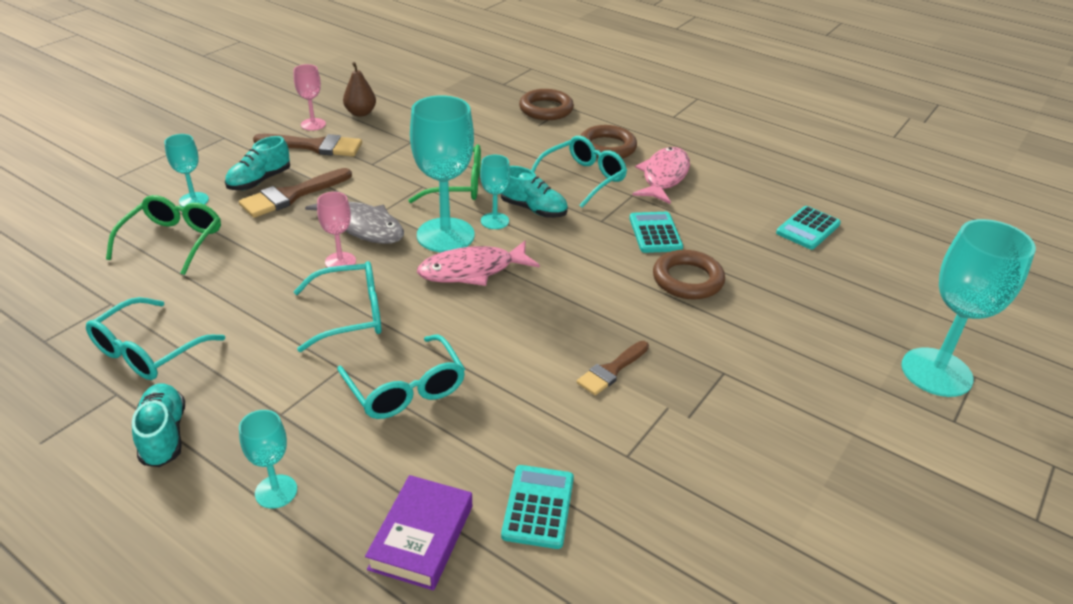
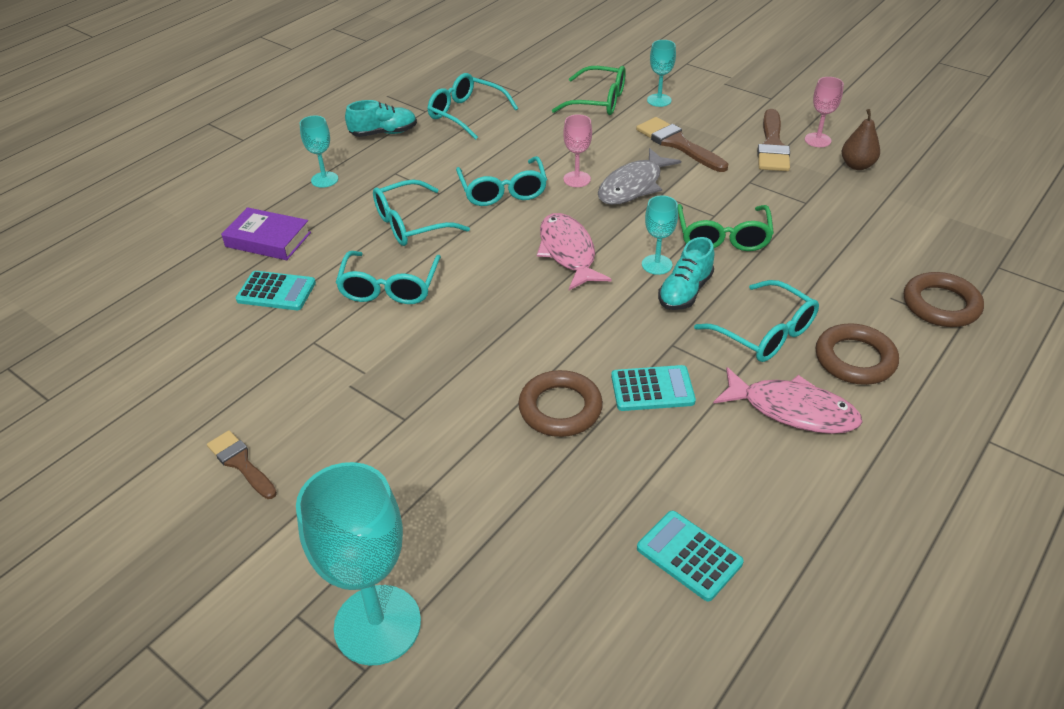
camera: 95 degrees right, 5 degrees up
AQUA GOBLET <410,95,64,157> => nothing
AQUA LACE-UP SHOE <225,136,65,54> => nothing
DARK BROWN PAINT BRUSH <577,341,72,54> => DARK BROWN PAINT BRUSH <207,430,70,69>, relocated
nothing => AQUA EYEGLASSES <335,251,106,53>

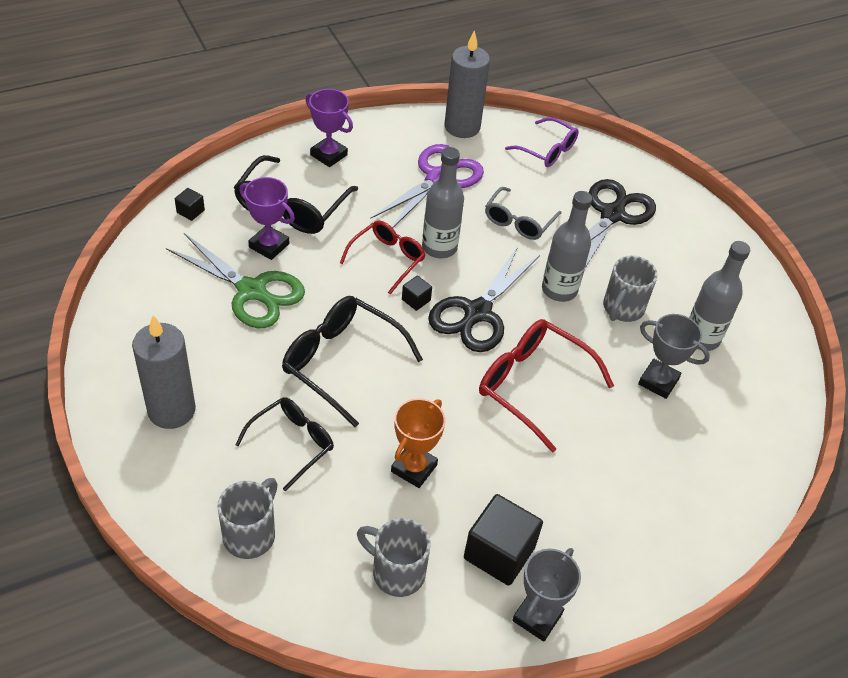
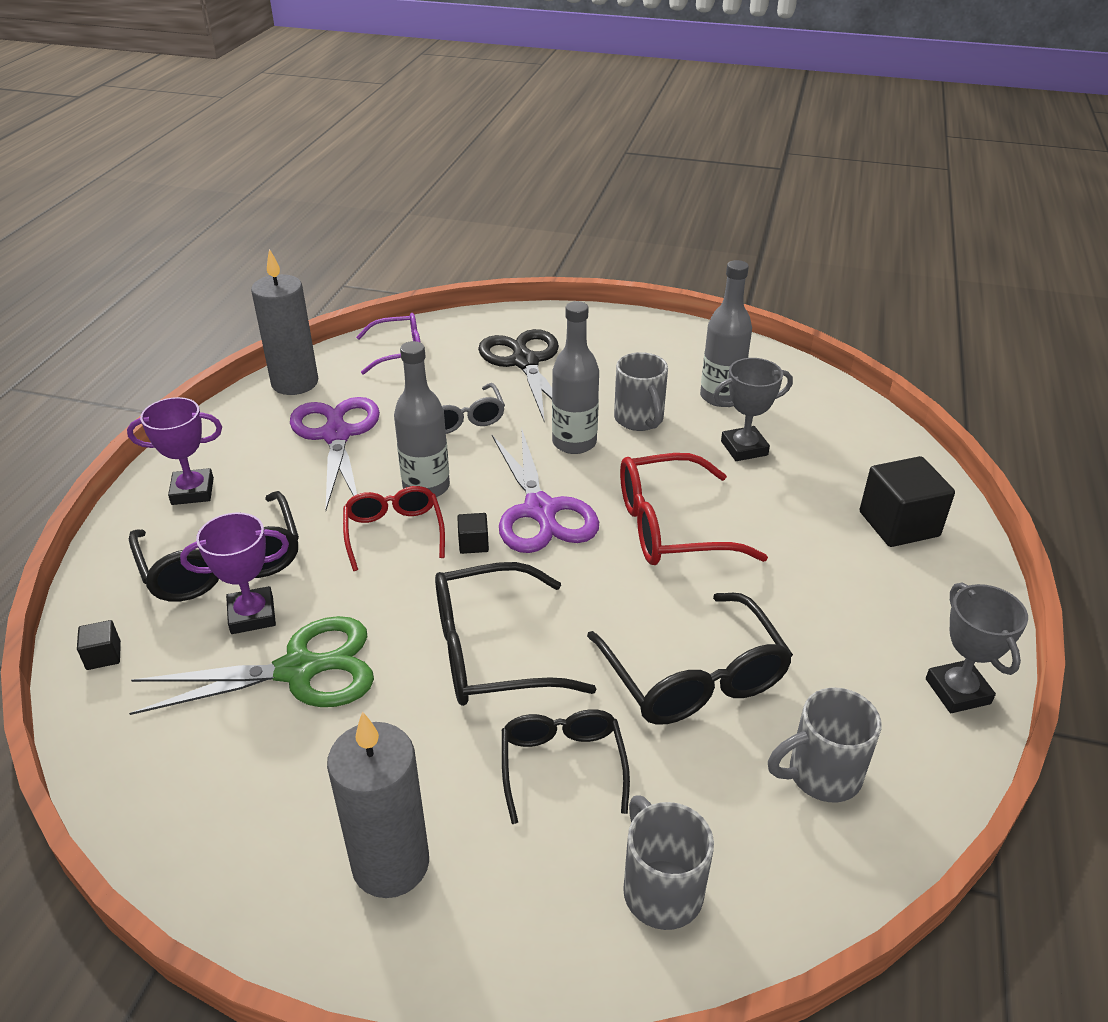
camera: 45 degrees left, 10 degrees down
BLACK SHEARS <428,246,112,106> => VIOLET SHEARS <492,427,107,126>
ORANGE TROPHY <391,398,54,90> => BLACK EYEGLASSES <587,593,206,132>
BLACK SOLID CUBE <464,494,79,92> => BLACK SOLID CUBE <860,456,95,91>, relocated

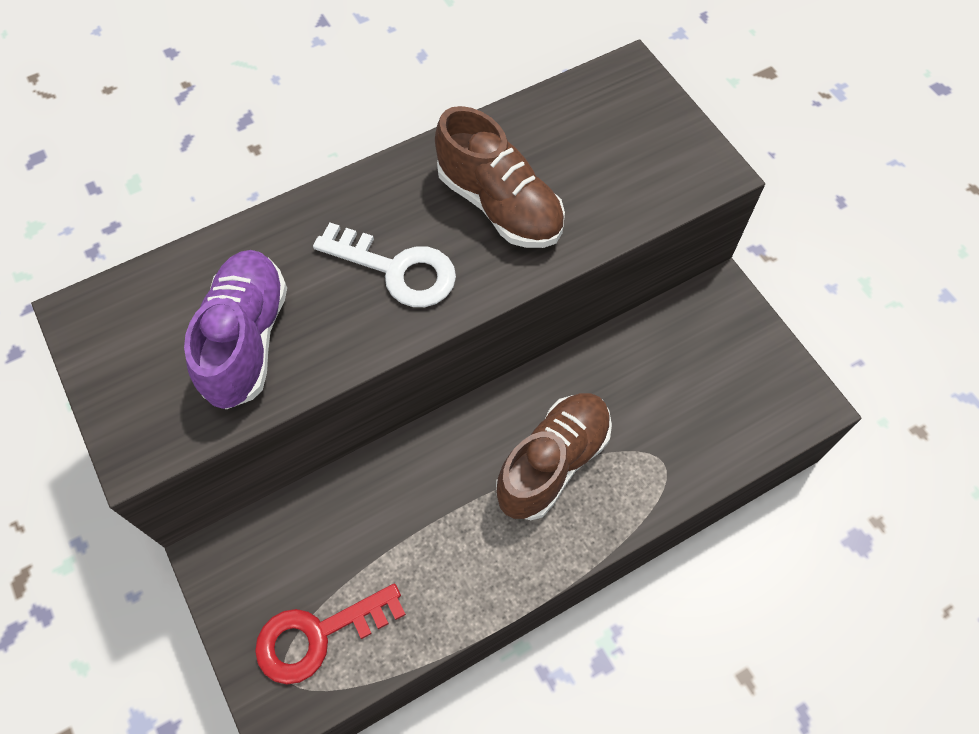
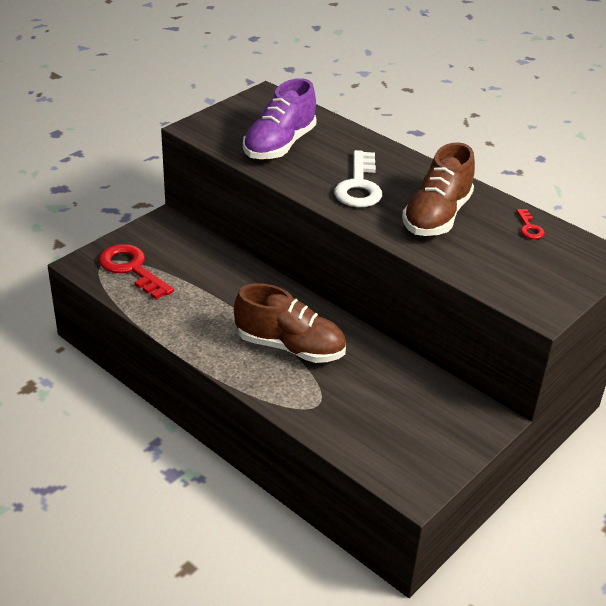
camera: 70 degrees right, 25 degrees down
VIOLET LACE-UP SHOE <184,250,103,160> => VIOLET LACE-UP SHOE <243,78,74,82>, 135 degrees clockwise
nothing => CRIMSON LATCHKEY <516,209,29,30>

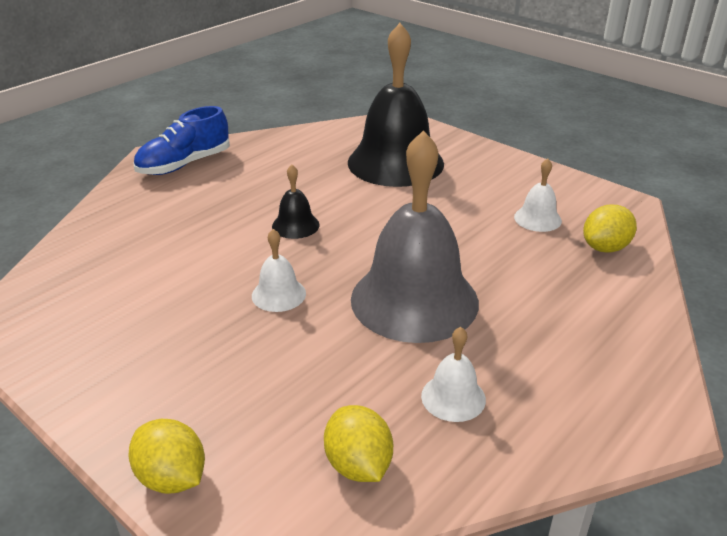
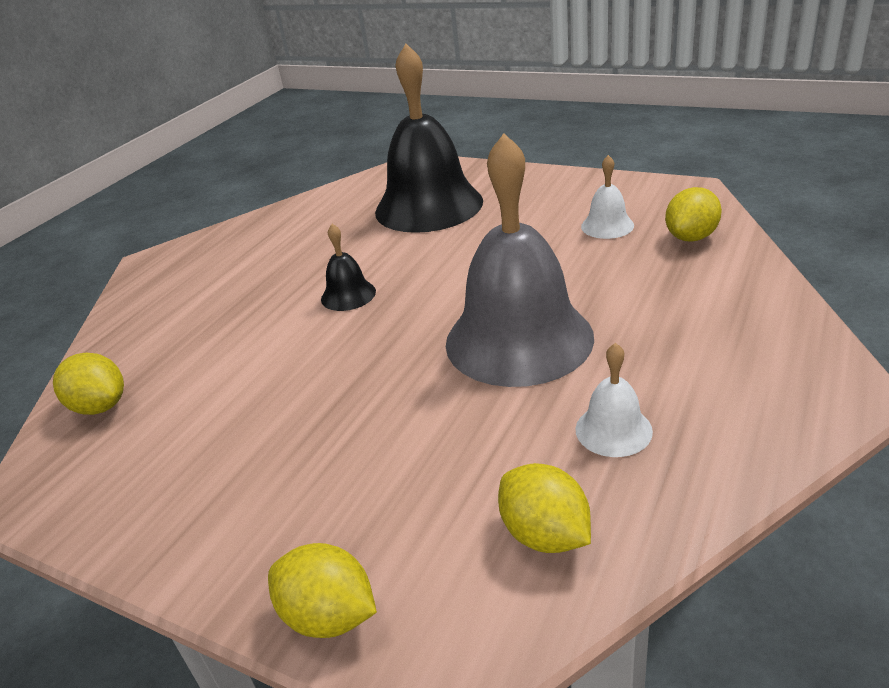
camera: 10 degrees left, 0 degrees up
COBALT LACE-UP SHOE <133,106,97,69> => nothing
WHITE SCHOOL BELL <252,229,54,83> => nothing
nothing => YELLOW CITRUS FRUIT <53,352,71,63>

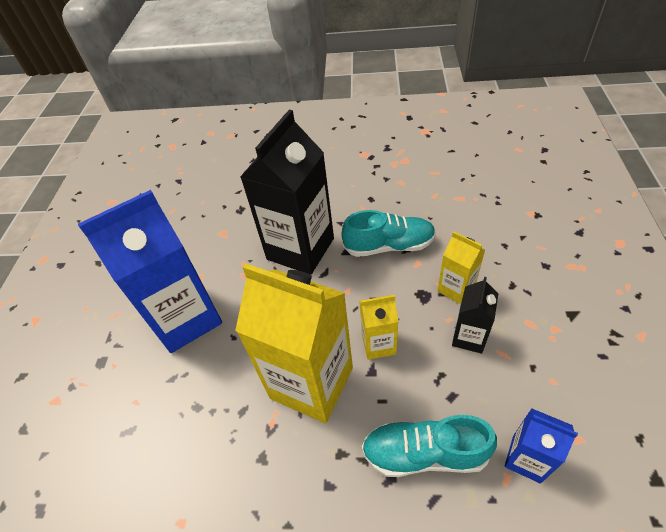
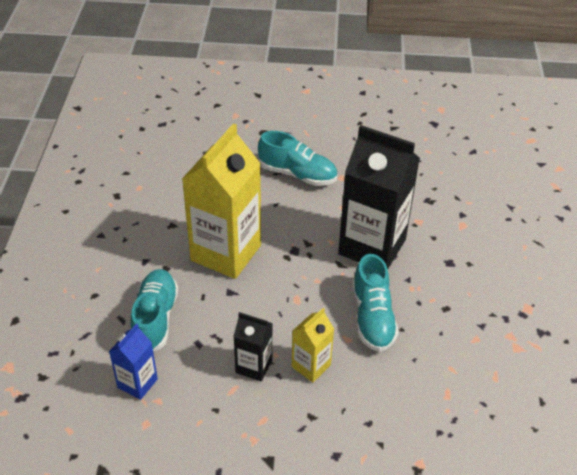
camera: 85 degrees right, 5 degrees down
COBALT JUICE CARTON <78,190,144,163> => AQUA LACE-UP SHOE <258,131,79,55>
YELLOW JUICE CARTON <359,295,39,65> => nothing

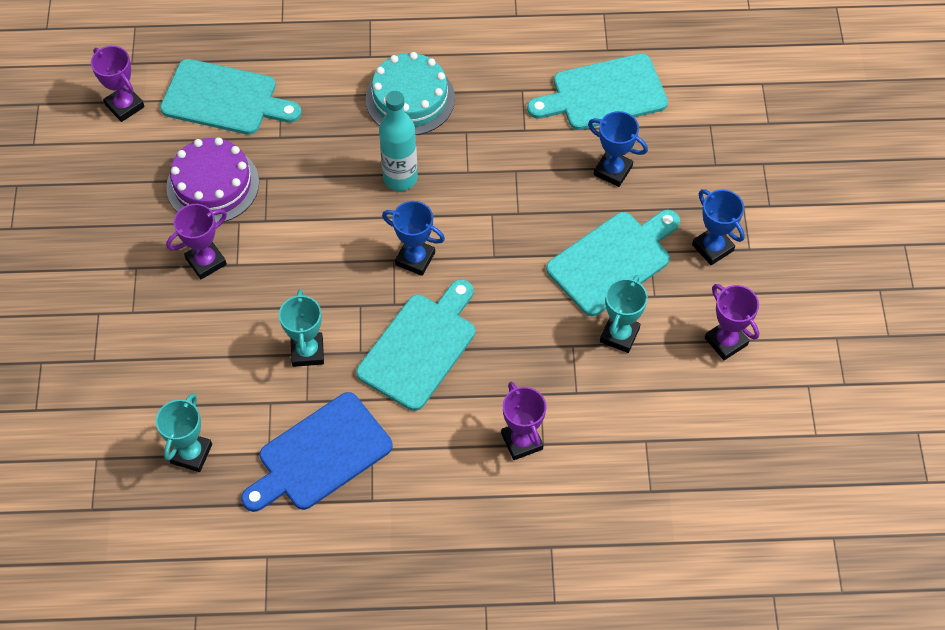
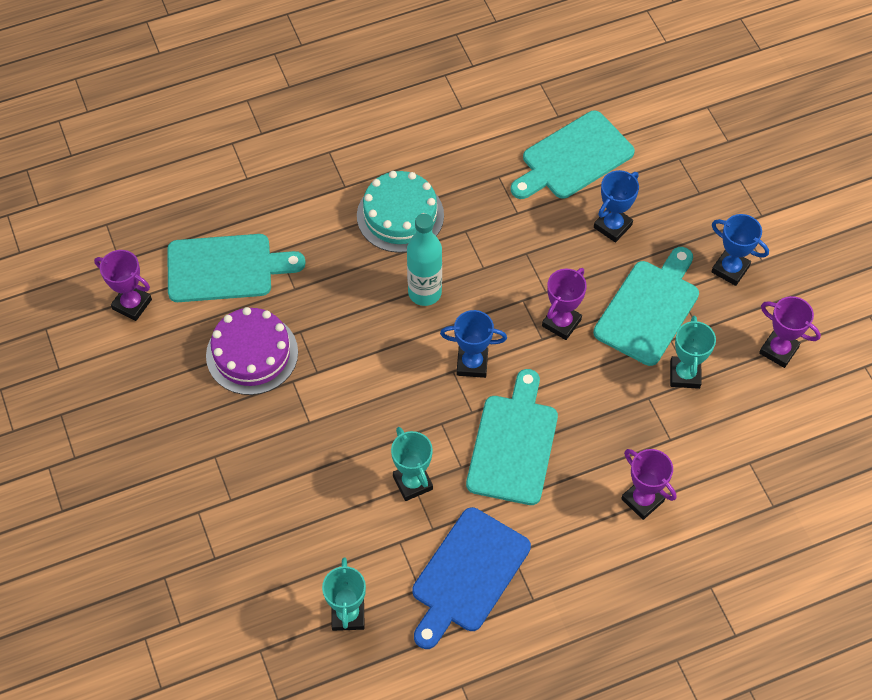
camera: 20 degrees left, 0 degrees up
COBALT TROPHY <588,111,60,76> => COBALT TROPHY <594,170,45,73>, 60 degrees counterclockwise
VIOLET TROPHY <166,204,61,75> => VIOLET TROPHY <542,268,45,72>, relocated

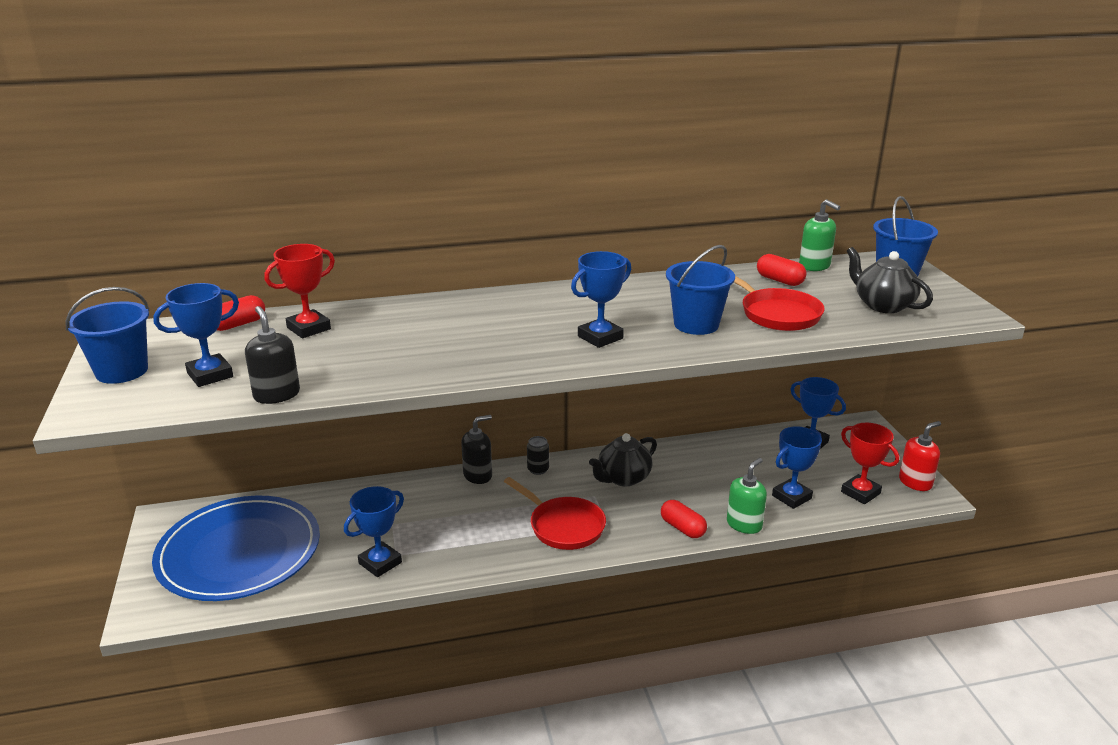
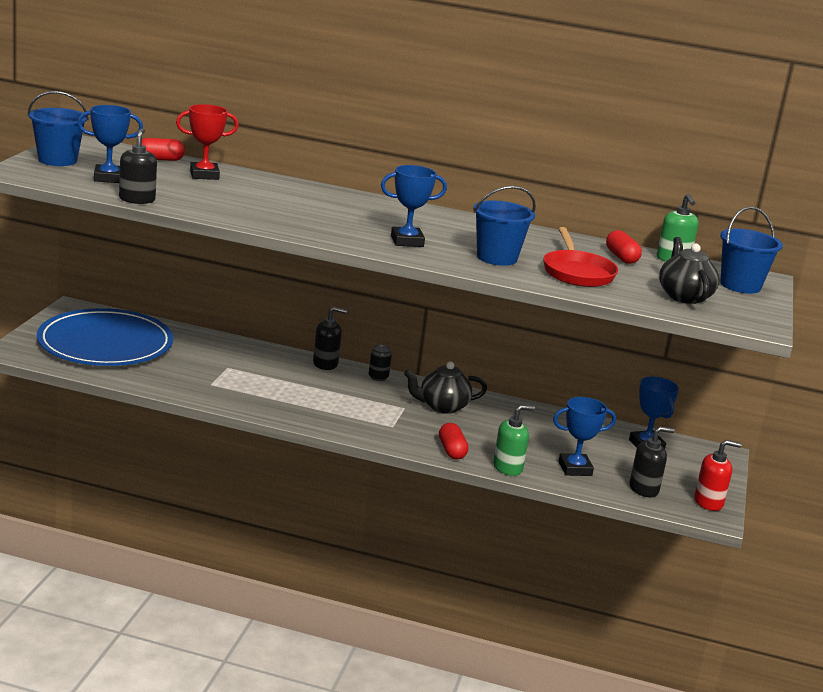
camera: 25 degrees right, 5 degrees down
CRIMSON TROPHY <841,423,58,81> => BLACK SOAP DISPENSER <630,426,44,71>
CRIMSON PAN <504,477,102,73> => nothing
COBALT TROPHY <344,486,60,91> => nothing

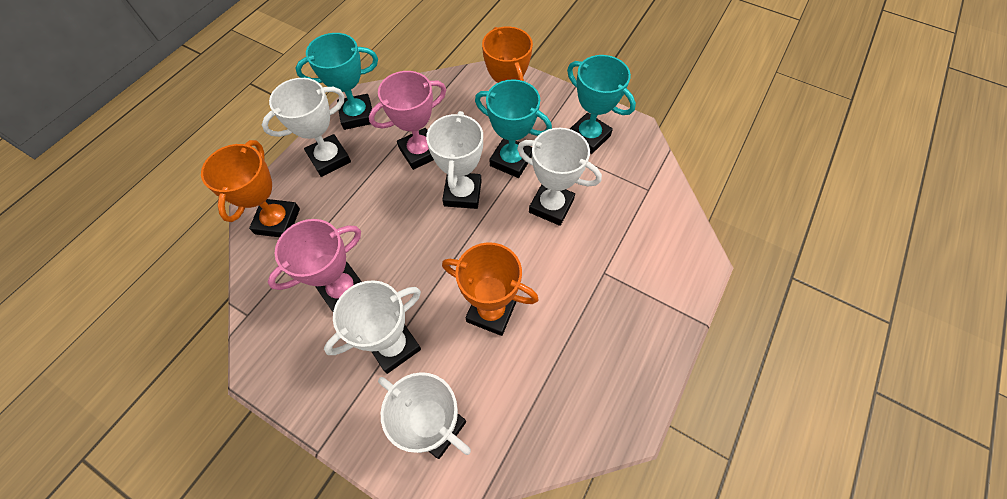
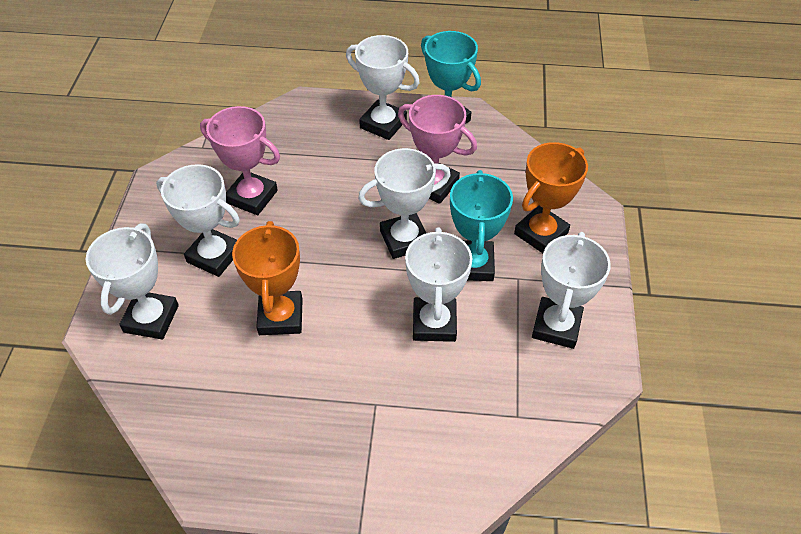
camera: 65 degrees right, 10 degrees down
AQUA TROPHY <567,55,69,99> => WHITE TROPHY <532,232,79,117>
ORANGE TROPHY <201,140,99,97> => nothing

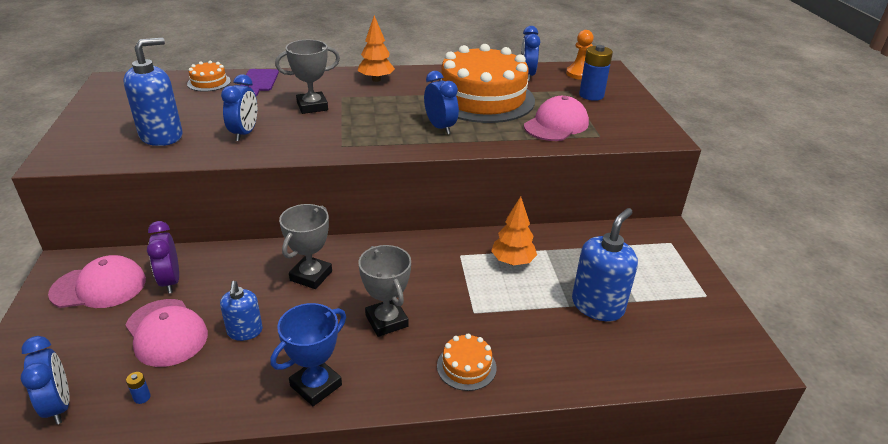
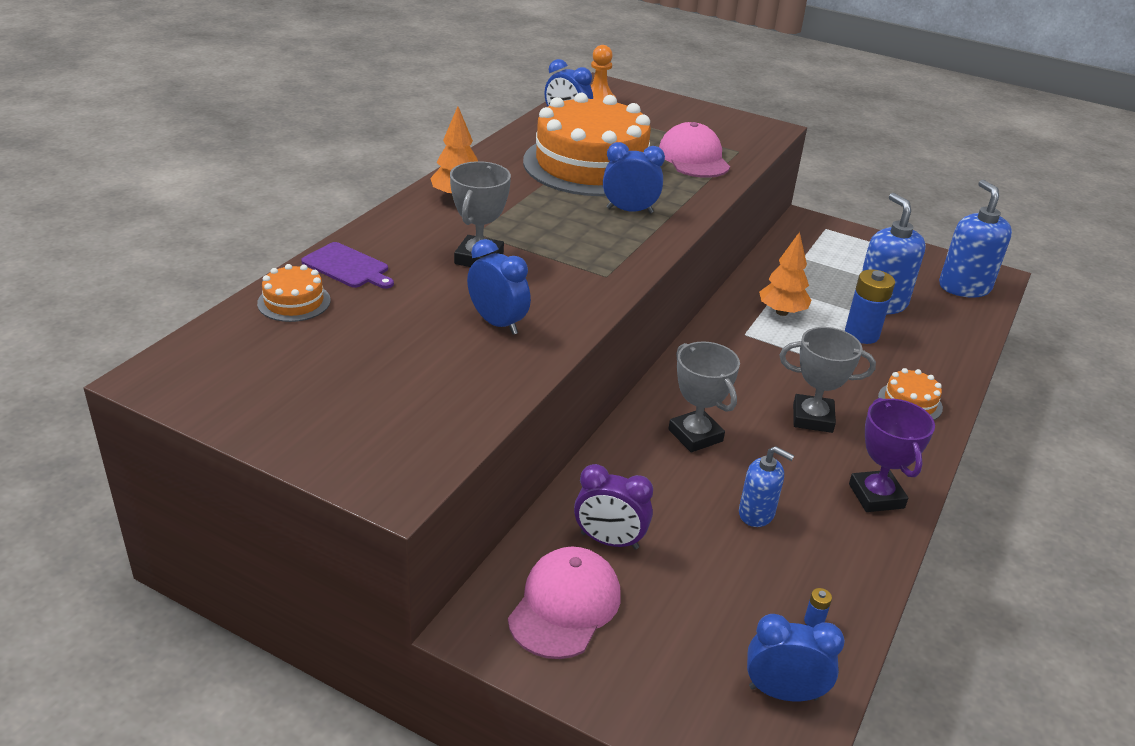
camera: 55 degrees left, 0 degrees up
COBALT SOAP DISPENSER <123,38,60,108> => COBALT SOAP DISPENSER <939,180,73,118>, relocated
COBALT AA BATTERY <579,45,34,56> => COBALT AA BATTERY <845,269,50,75>, relocated
ROSY CAP <125,299,83,68> => nothing
COBALT TROPHY <270,303,76,103> => VIOLET TROPHY <849,398,86,114>

